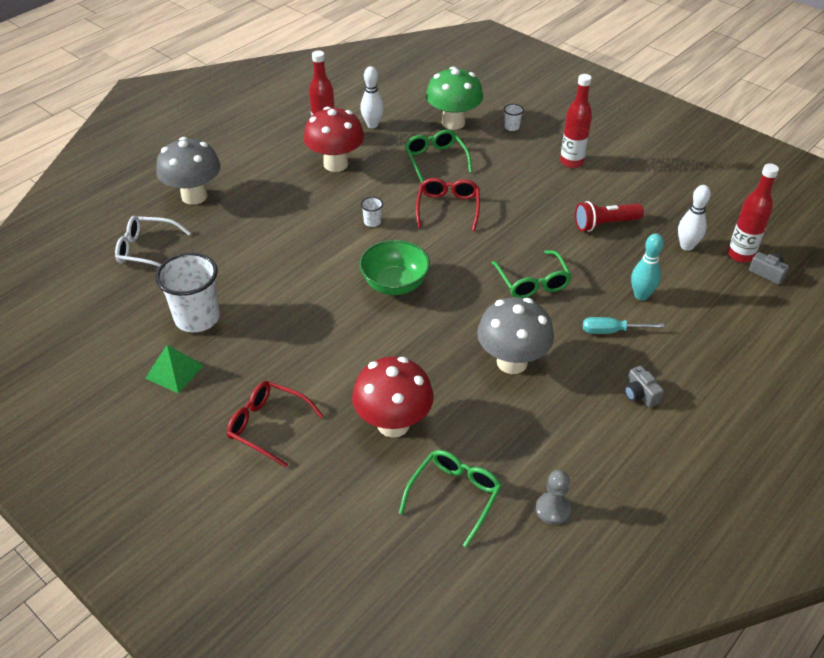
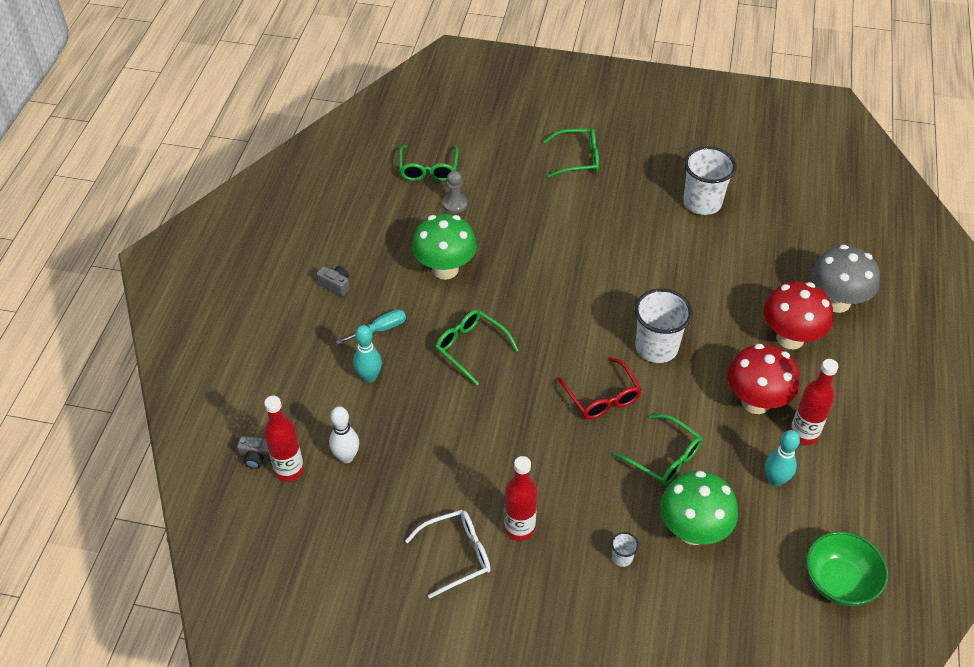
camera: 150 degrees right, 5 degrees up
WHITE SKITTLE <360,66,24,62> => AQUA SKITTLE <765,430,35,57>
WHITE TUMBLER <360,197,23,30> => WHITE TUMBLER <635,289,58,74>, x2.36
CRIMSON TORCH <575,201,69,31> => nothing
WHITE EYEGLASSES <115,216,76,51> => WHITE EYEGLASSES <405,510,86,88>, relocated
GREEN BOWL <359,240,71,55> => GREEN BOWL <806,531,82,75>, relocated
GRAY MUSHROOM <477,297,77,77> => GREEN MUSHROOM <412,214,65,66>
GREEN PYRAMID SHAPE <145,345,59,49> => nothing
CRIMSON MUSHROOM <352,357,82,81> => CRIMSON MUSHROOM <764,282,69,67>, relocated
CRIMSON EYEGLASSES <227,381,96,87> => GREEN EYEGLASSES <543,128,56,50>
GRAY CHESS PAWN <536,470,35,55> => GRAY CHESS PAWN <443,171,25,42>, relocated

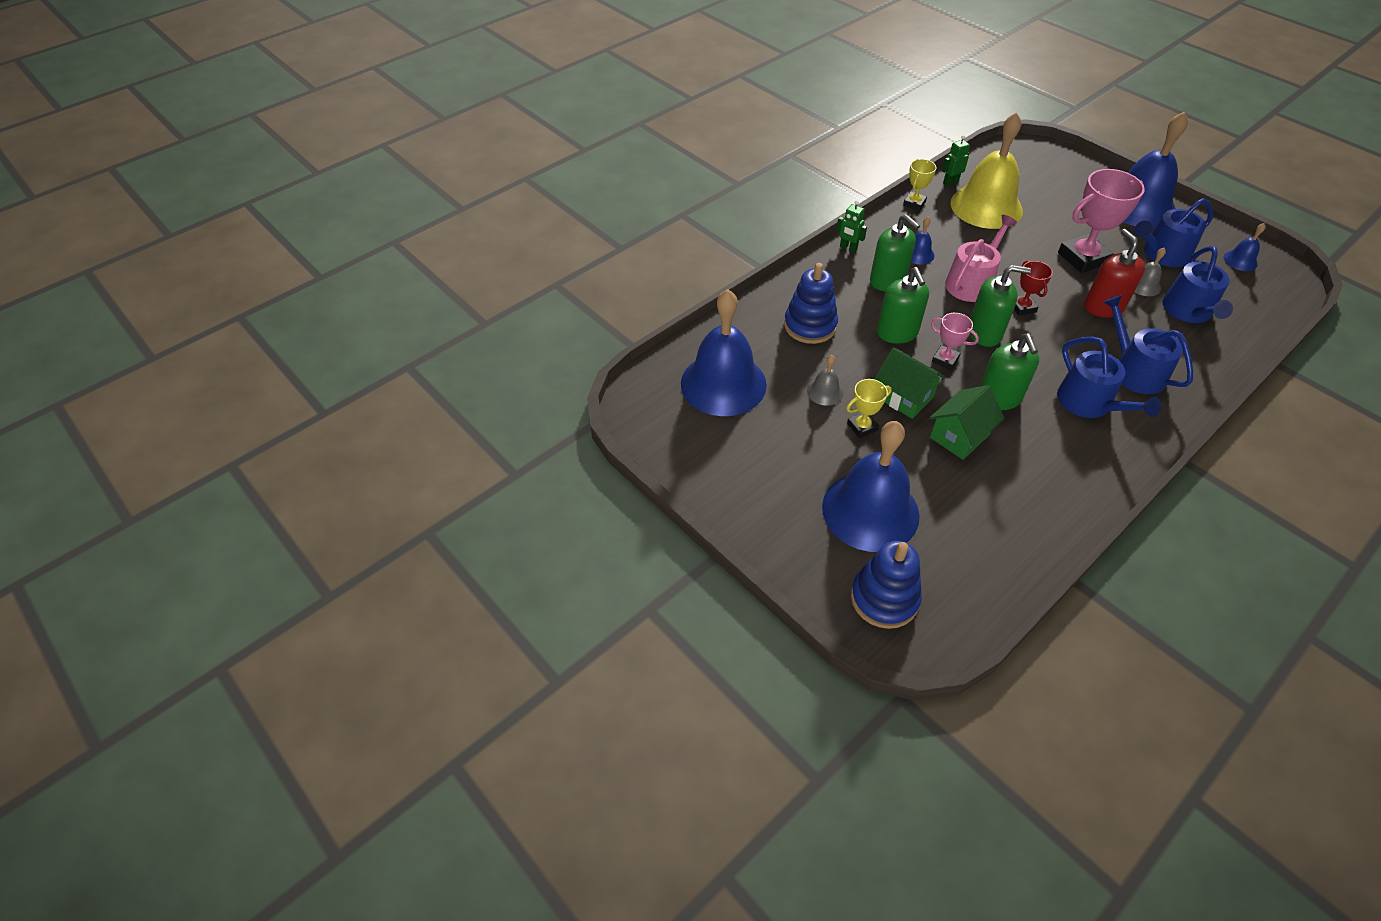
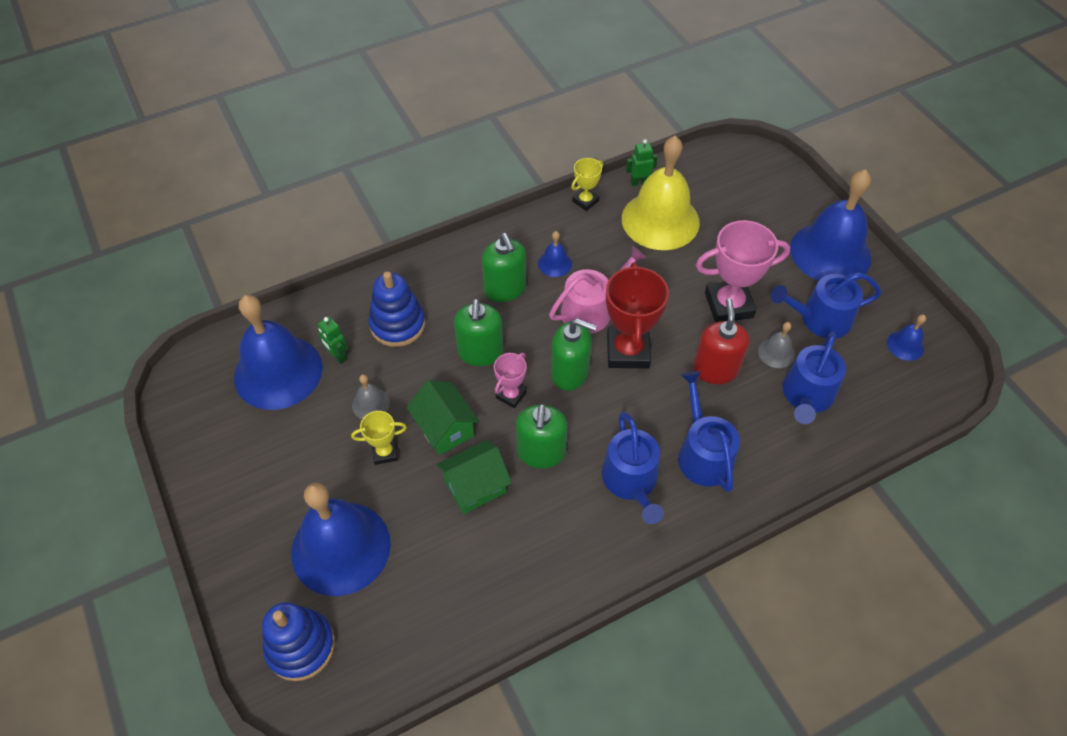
camera: 15 degrees right, 5 degrees up
GREEN TOY ROBOT <836,200,31,53> => GREEN TOY ROBOT <317,316,30,48>, relocated
CRIMSON TROPHY <1014,261,39,55> => CRIMSON TROPHY <606,263,63,106>, x1.89
ROSY TROPHY <931,313,48,57> => ROSY TROPHY <494,353,33,55>, 75 degrees clockwise

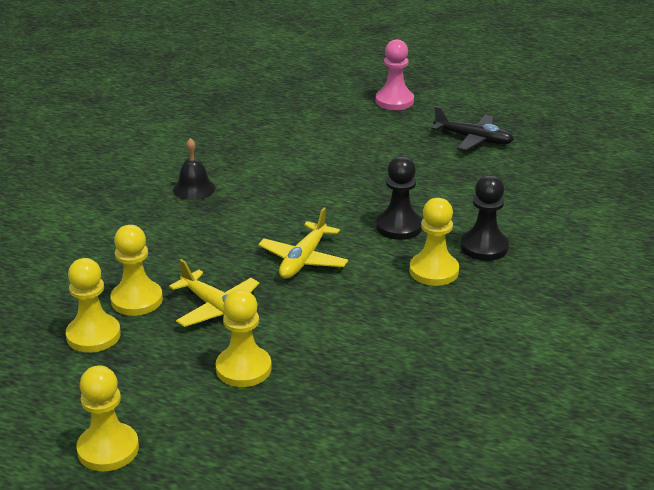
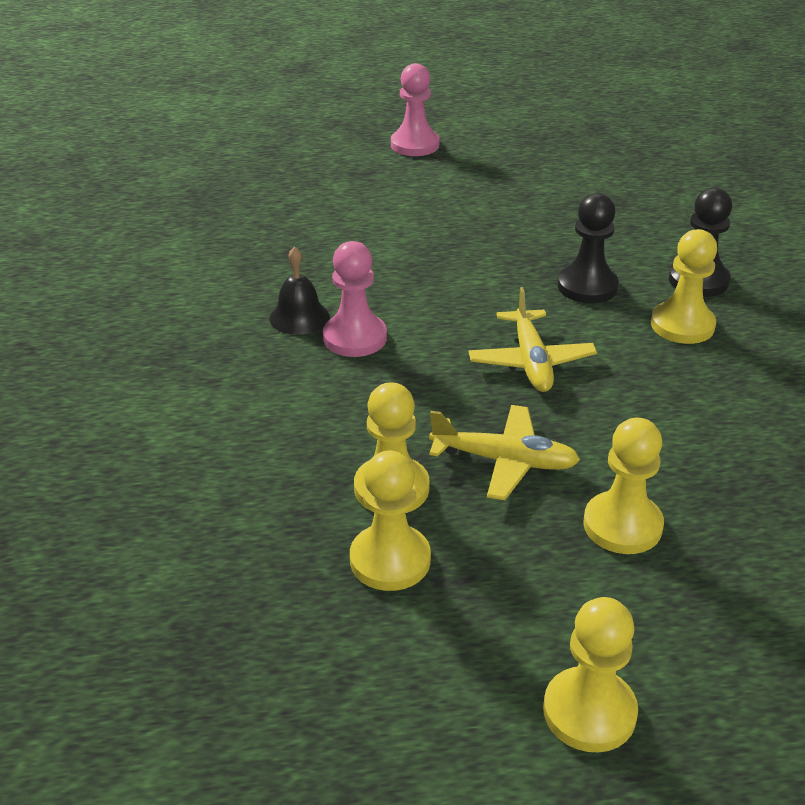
camera: 30 degrees left, 5 degrees up
BLACK AEROPLANE <431,106,83,45> => nothing
nothing => ROSY CHESS PAWN <323,241,64,116>

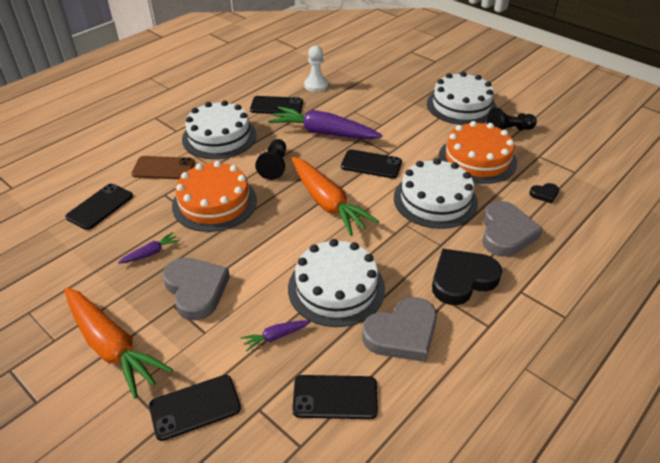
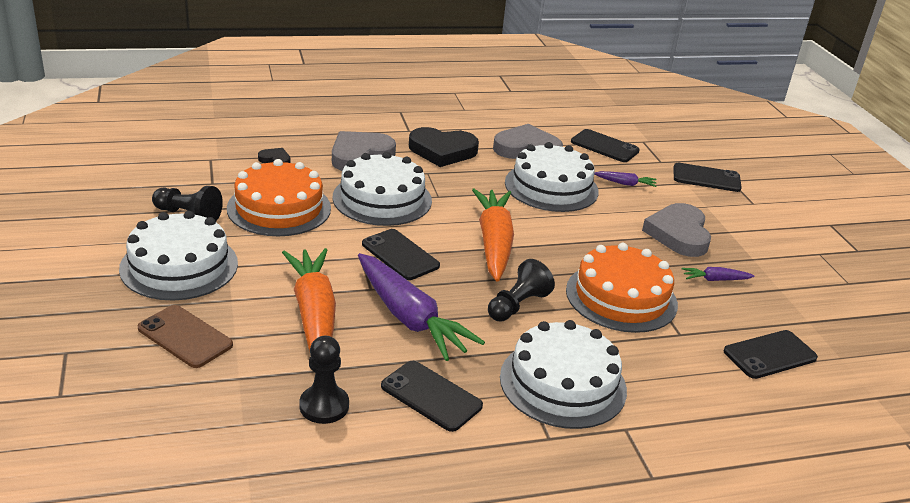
camera: 150 degrees left, 10 degrees down
WHITE CHESS PAWN <304,45,24,47> => BLACK CHESS PAWN <300,336,49,88>
DARK BROWN MOBILE PHONE <131,156,64,23> => DARK BROWN MOBILE PHONE <138,305,95,63>, relocated
ORANGE TOY CARROT <64,288,109,111> => ORANGE TOY CARROT <282,248,54,104>, relocated

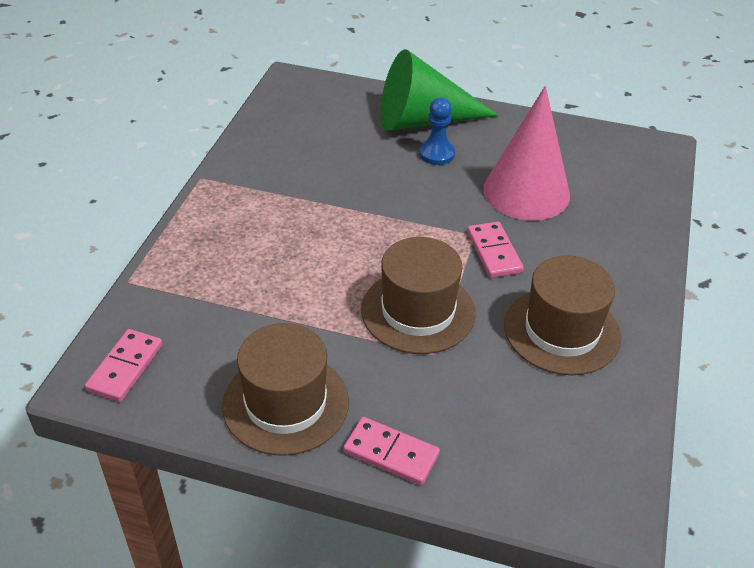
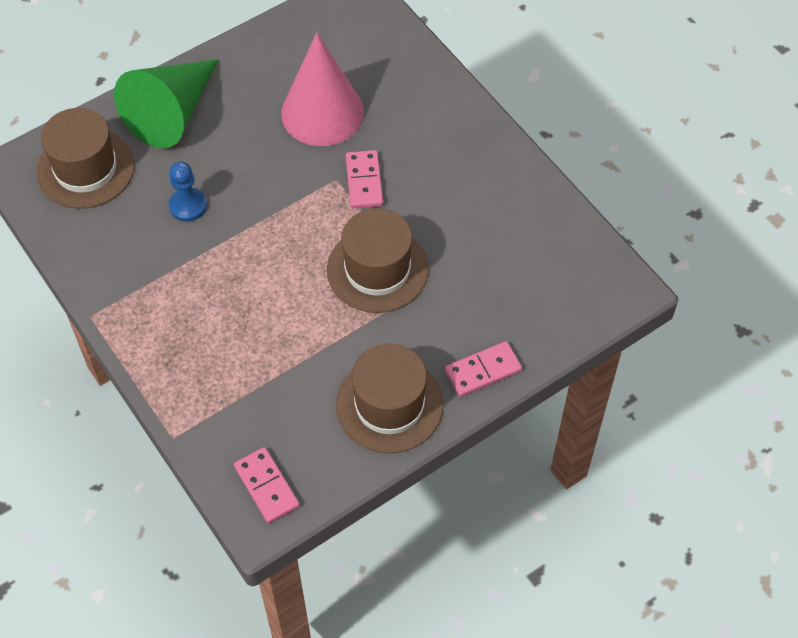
camera: 50 degrees left, 15 degrees up
COBALT CHESS PAWN <419,98,36,67> => COBALT CHESS PAWN <169,162,38,60>, relocated
ROSY DOMINO TILE <467,222,57,56> => ROSY DOMINO TILE <346,150,37,58>, 60 degrees clockwise
DARK BROWN HAT <504,255,117,120> => DARK BROWN HAT <36,108,99,101>, relocated

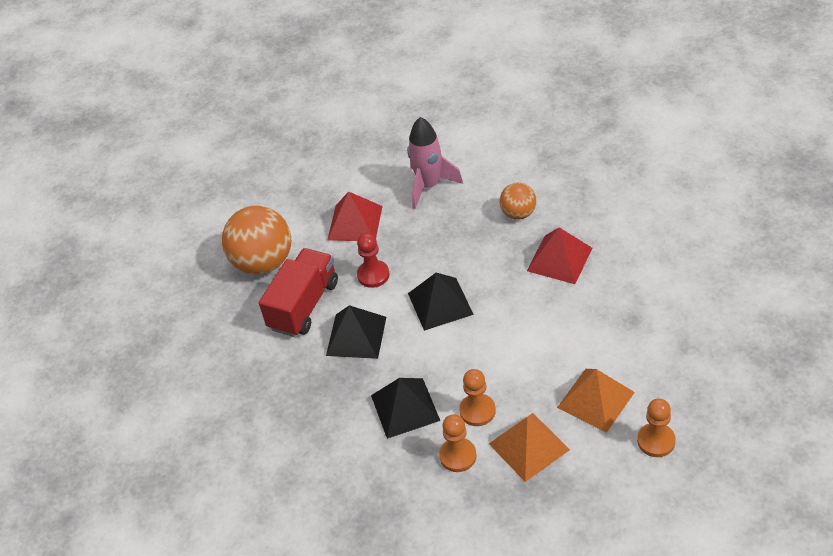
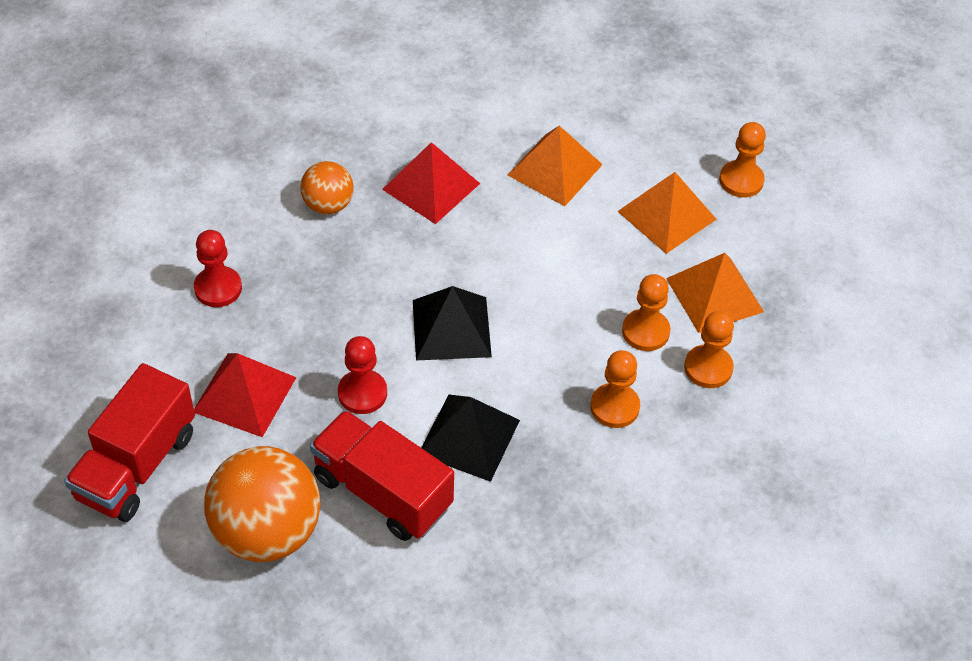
camera: 85 degrees left, 5 degrees up
ROSY TOY ROCKET <407,117,56,92> => CRIMSON CHESS PAWN <194,230,48,77>
BLACK PYRAMID SHAPE <371,378,69,61> => ORANGE CHESS PAWN <590,350,50,78>
nothing => ORANGE PYRAMID SHAPE <508,126,95,80>
nothing => CRIMSON TRUCK <64,363,131,159>

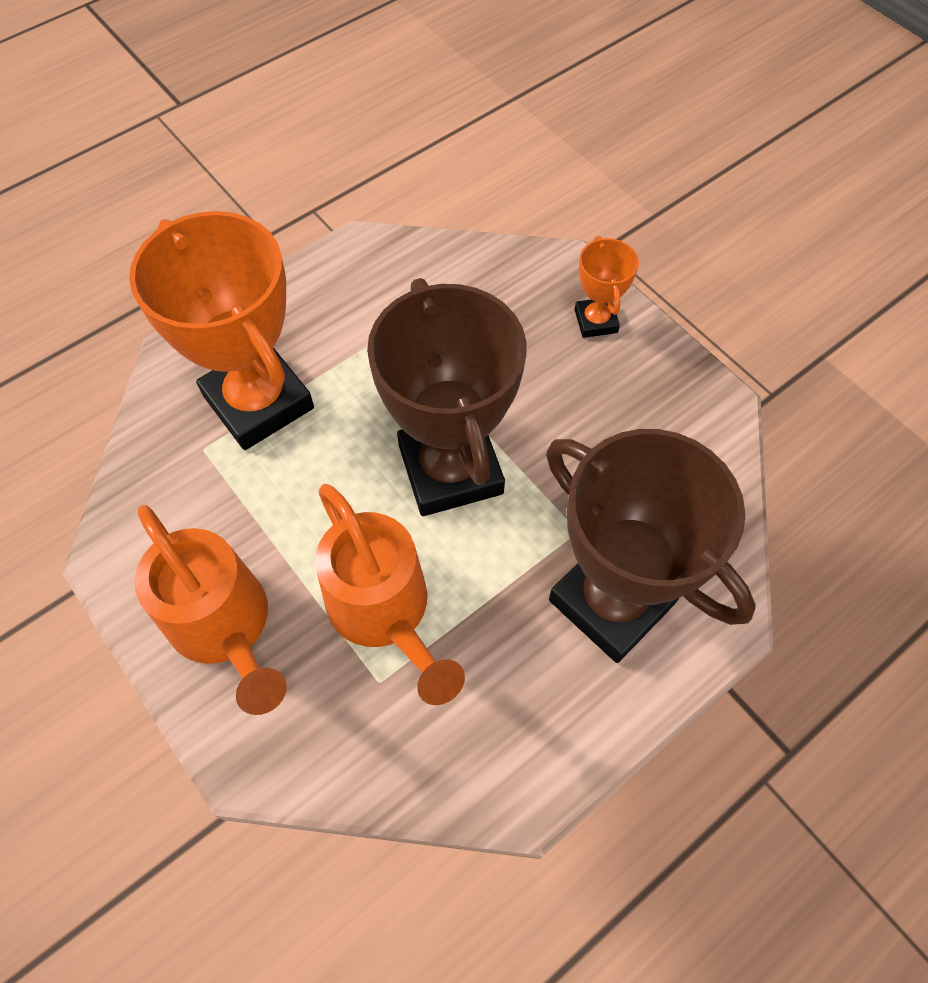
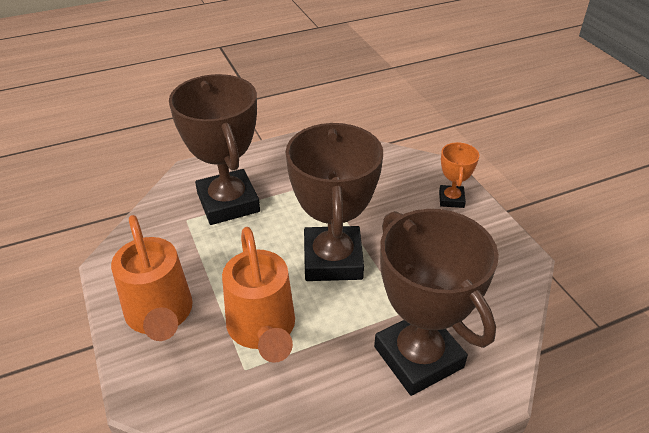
camera: 15 degrees right, 20 degrees down
ORANGE TROPHY <129,211,185,239> => DARK BROWN TROPHY <169,74,91,151>

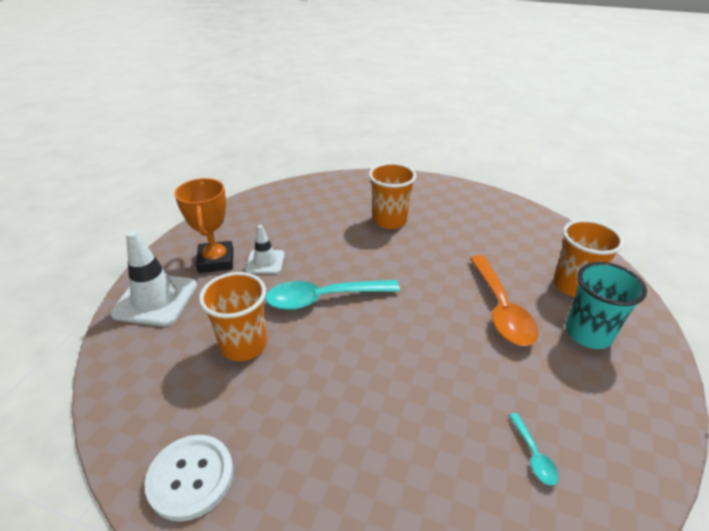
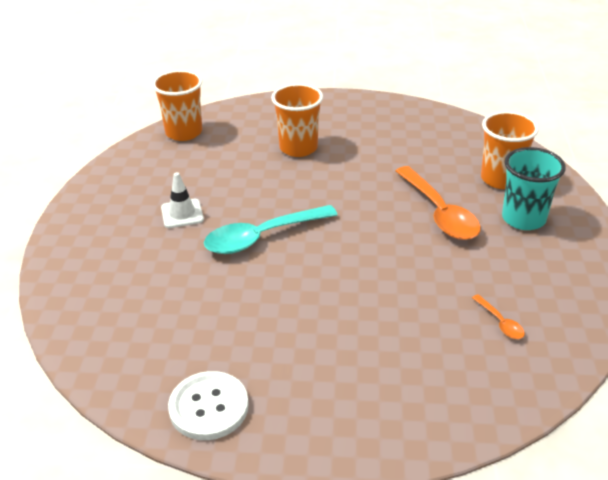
camera: 15 degrees left, 0 degrees up
ORANGE TROPHY <174,178,59,95> => nothing
WHITE TRAFFIC CONE <110,230,87,96> => nothing
ORANGE TUMBLER <199,272,68,89> => ORANGE TUMBLER <152,70,50,71>, relocated
AQUA TABLESPOON <509,413,50,72> => ORANGE TABLESPOON <472,294,53,45>

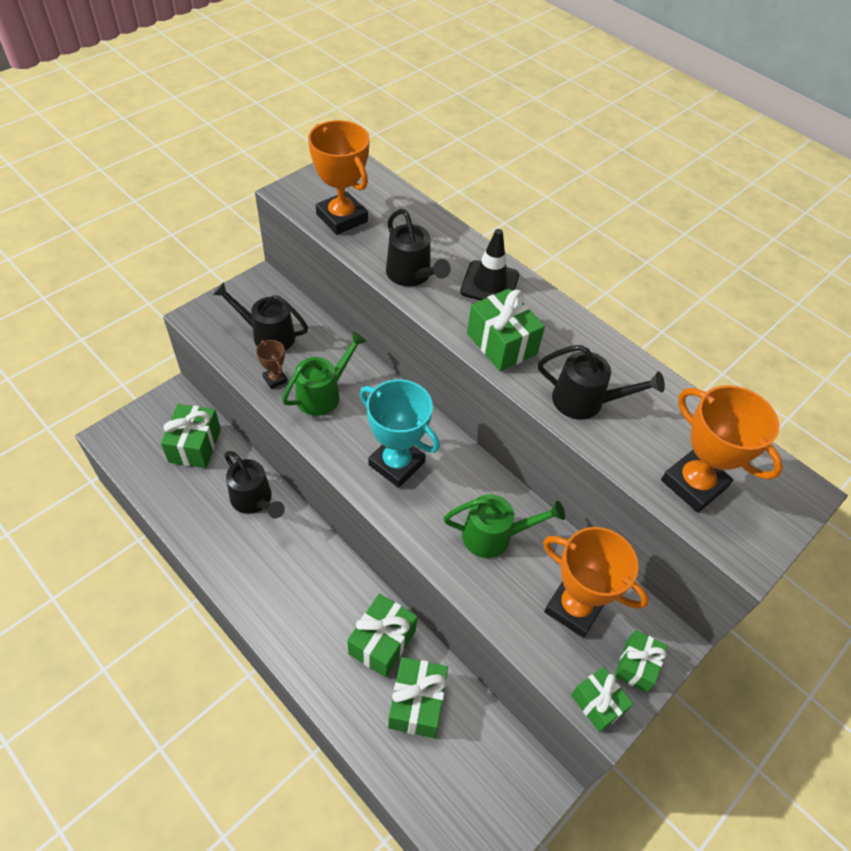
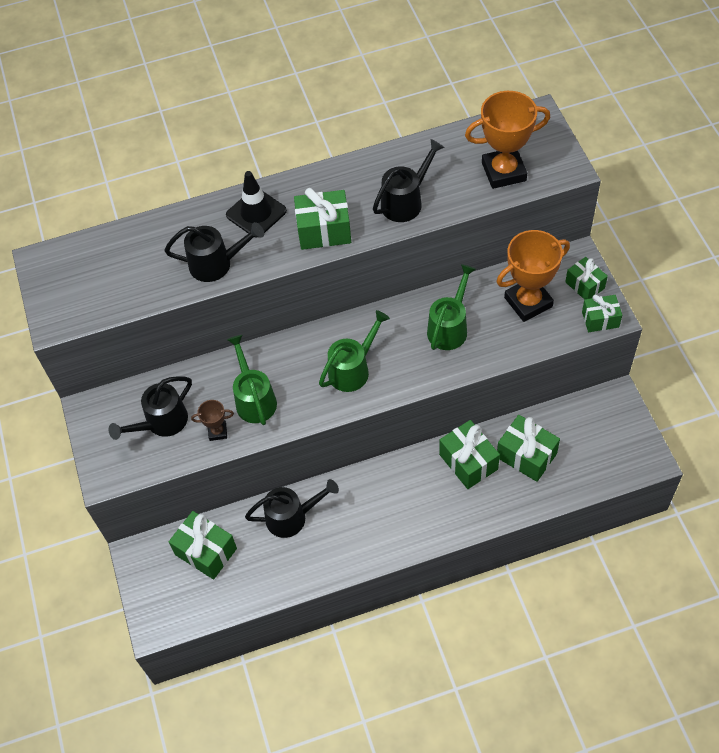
camera: 55 degrees left, 5 degrees up
ORANGE TROPHY <308,120,61,115> => nothing
AQUA TROPHY <360,379,80,109> => GREEN WATERING CAN <319,310,71,82>

